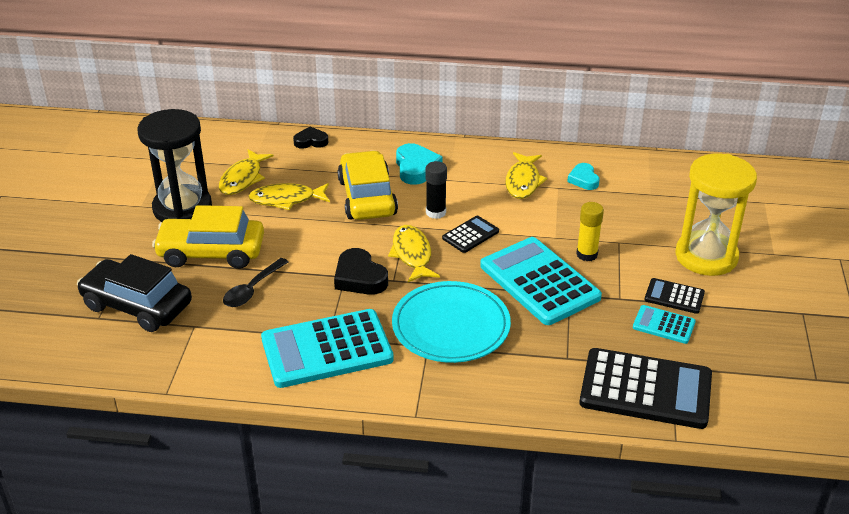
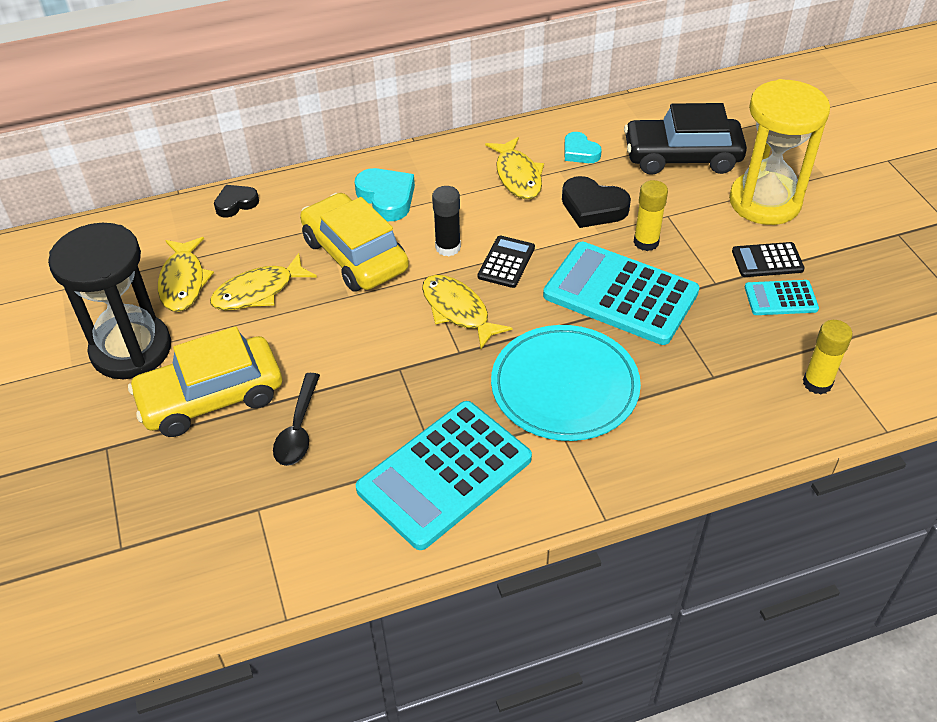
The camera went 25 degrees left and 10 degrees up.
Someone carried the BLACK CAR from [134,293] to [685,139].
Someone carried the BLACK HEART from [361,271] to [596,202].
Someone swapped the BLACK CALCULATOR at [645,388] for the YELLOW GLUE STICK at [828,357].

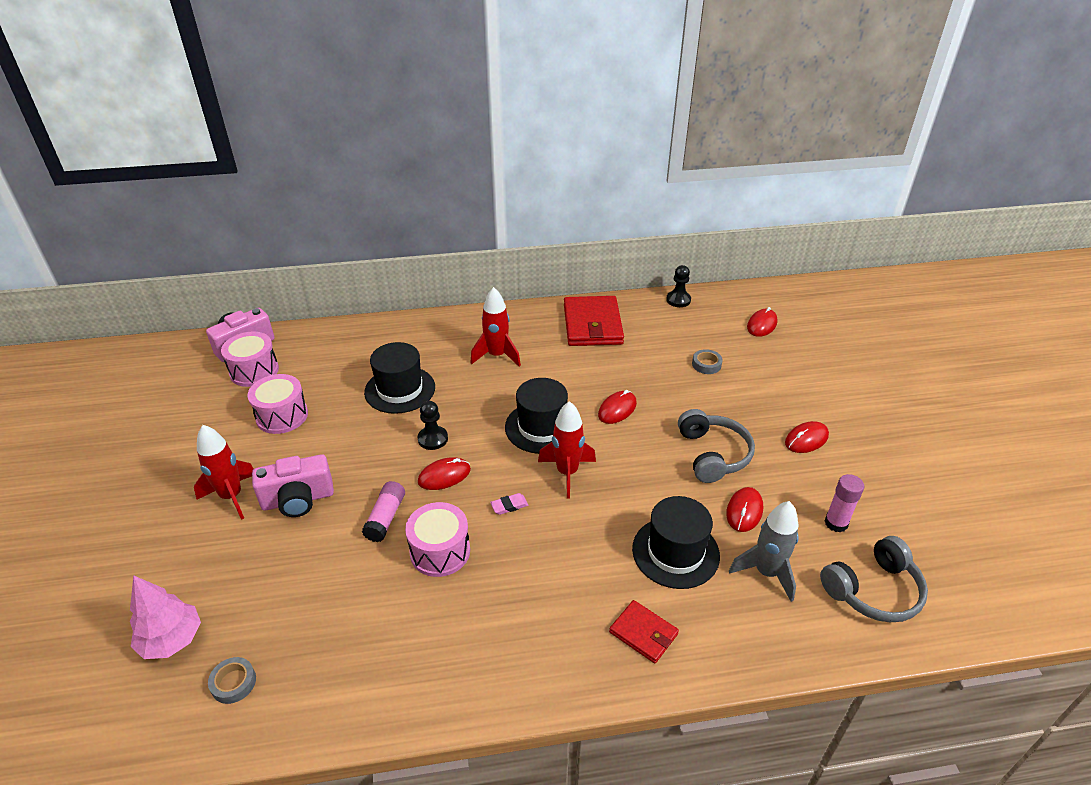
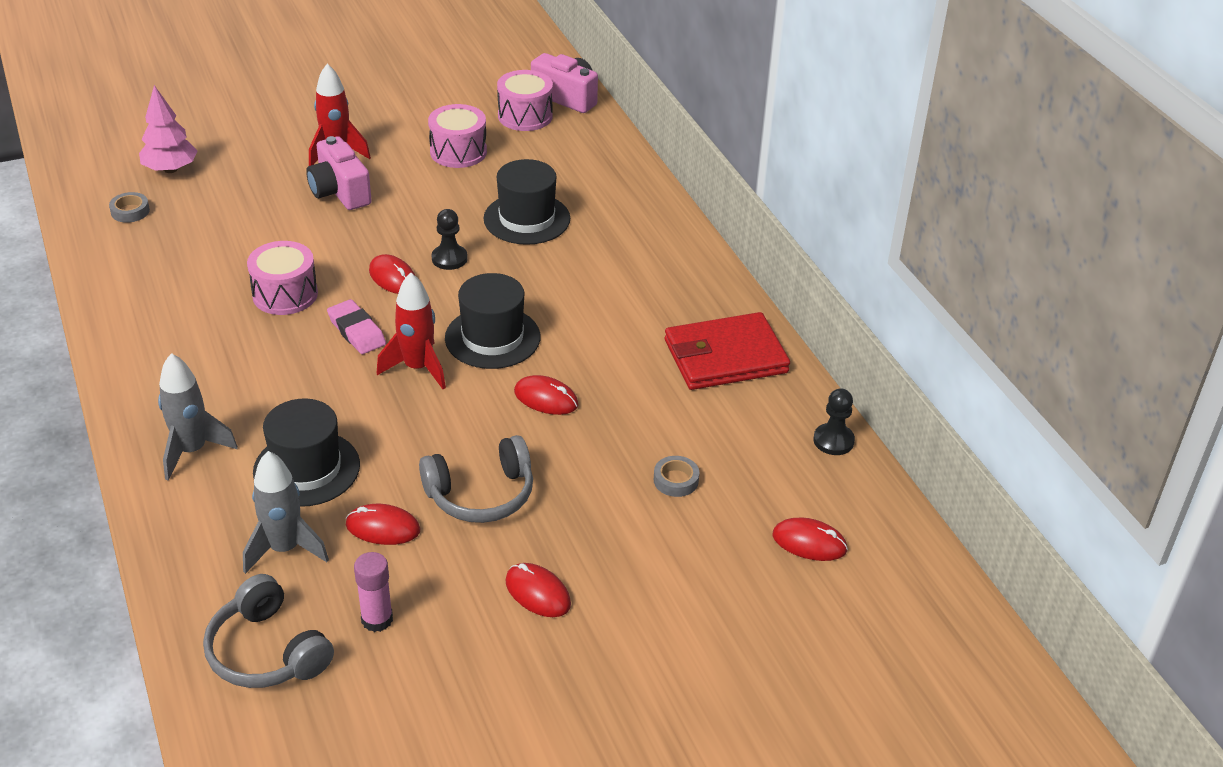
The camera went 75 degrees right and 0 degrees up.
Someone took away the PINK GLUE STICK at [383,511].
Someone took away the RED ROCKET at [495,327].
Someone swapped the RED WALLET at [644,631] for the GREY ROCKET at [198,417].
Someone scaled the PINK ERASER at [509,504] by 1.68.

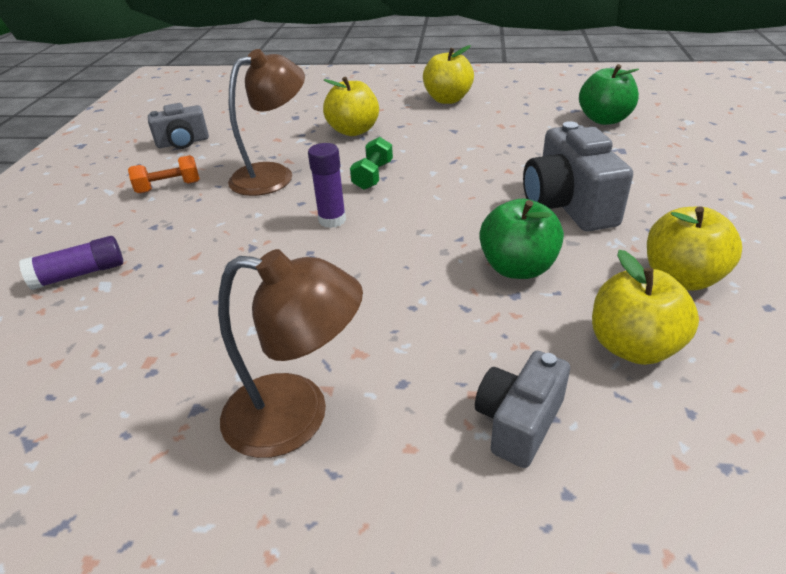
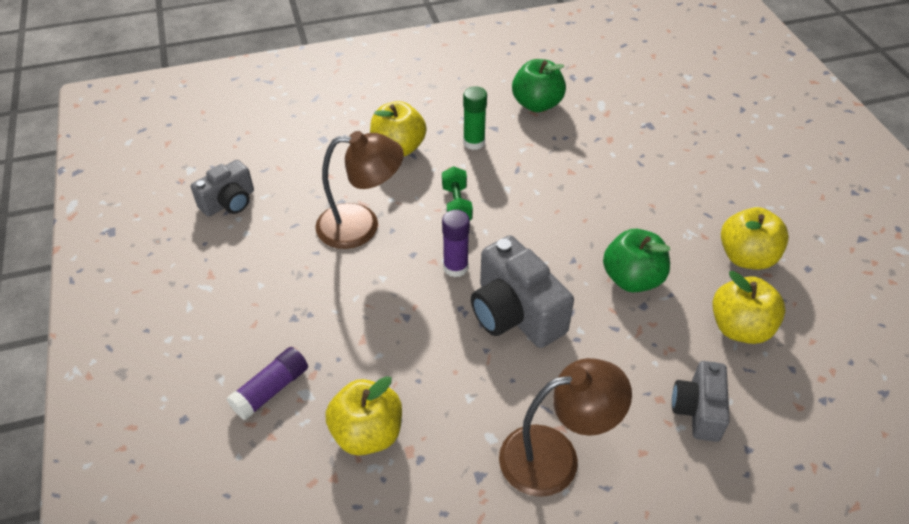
The camera went 25 degrees left and 10 degrees up.
Someone took away the ORANGE DUMBBELL at [164,174].
Someone put down the GREEN GLUE STICK at [475,118].
Someone carried the YELLOW APPLE from [448,74] to [363,416].
Someone carried the GREY CAMERA from [578,176] to [522,291].
Someone carried the GREEN APPLE from [609,94] to [539,85].
Someone rotated the BROWN LAMP at [266,122] by 60 degrees clockwise.

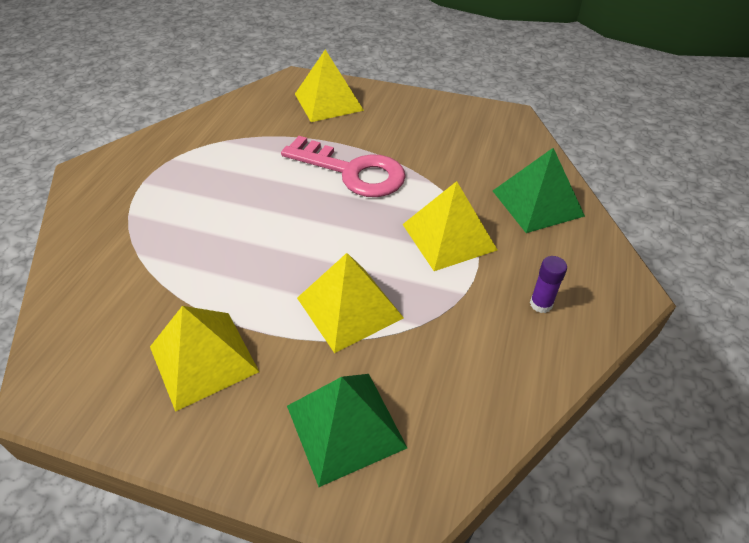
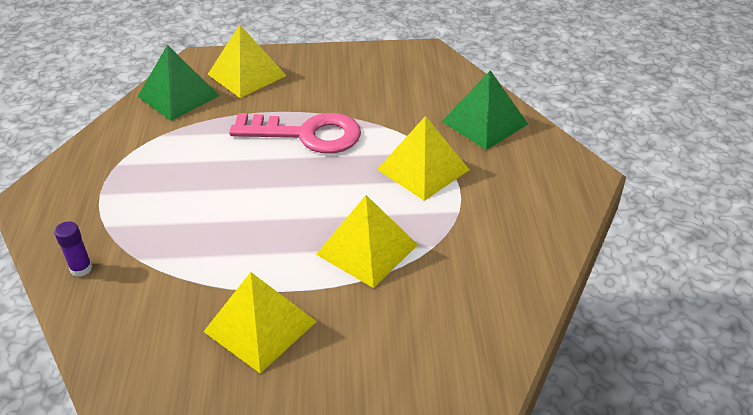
The camera went 20 degrees left and 5 degrees down.
Someone carried the GREEN PYRAMID from [347,430] to [179,83].
Someone carried the PURPLE GLUE STICK from [548,284] to [73,249].

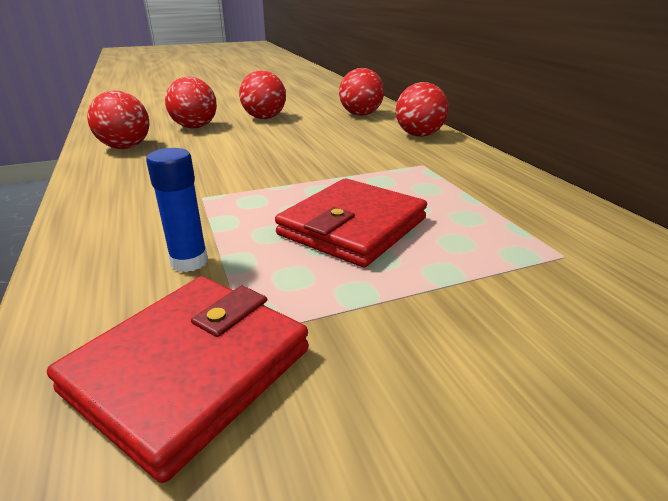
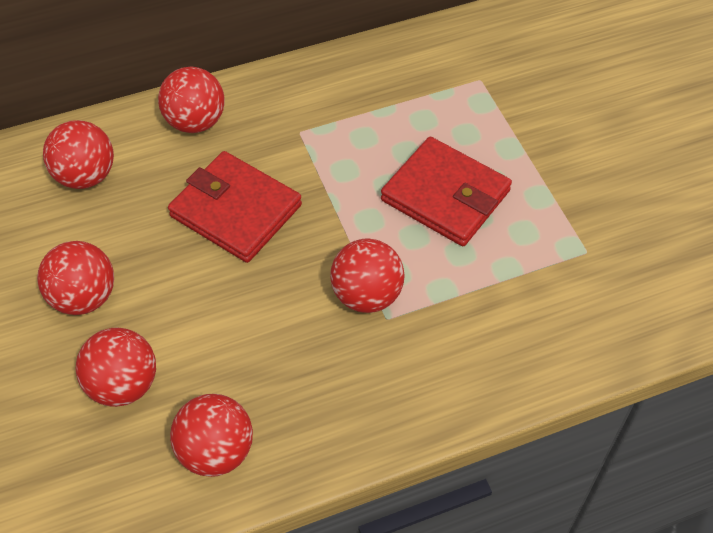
The camera went 90 degrees left and 25 degrees up.
Someone took away the BLUE GLUE STICK at [177,210].
Someone put down the RED BALL at [367,276].
Someone carried the RED WALLET from [178,379] to [235,207].

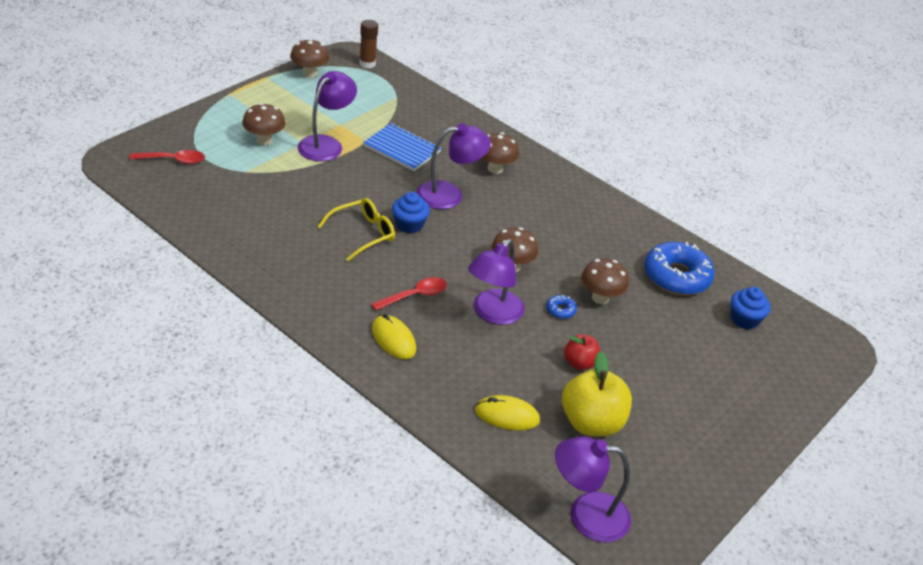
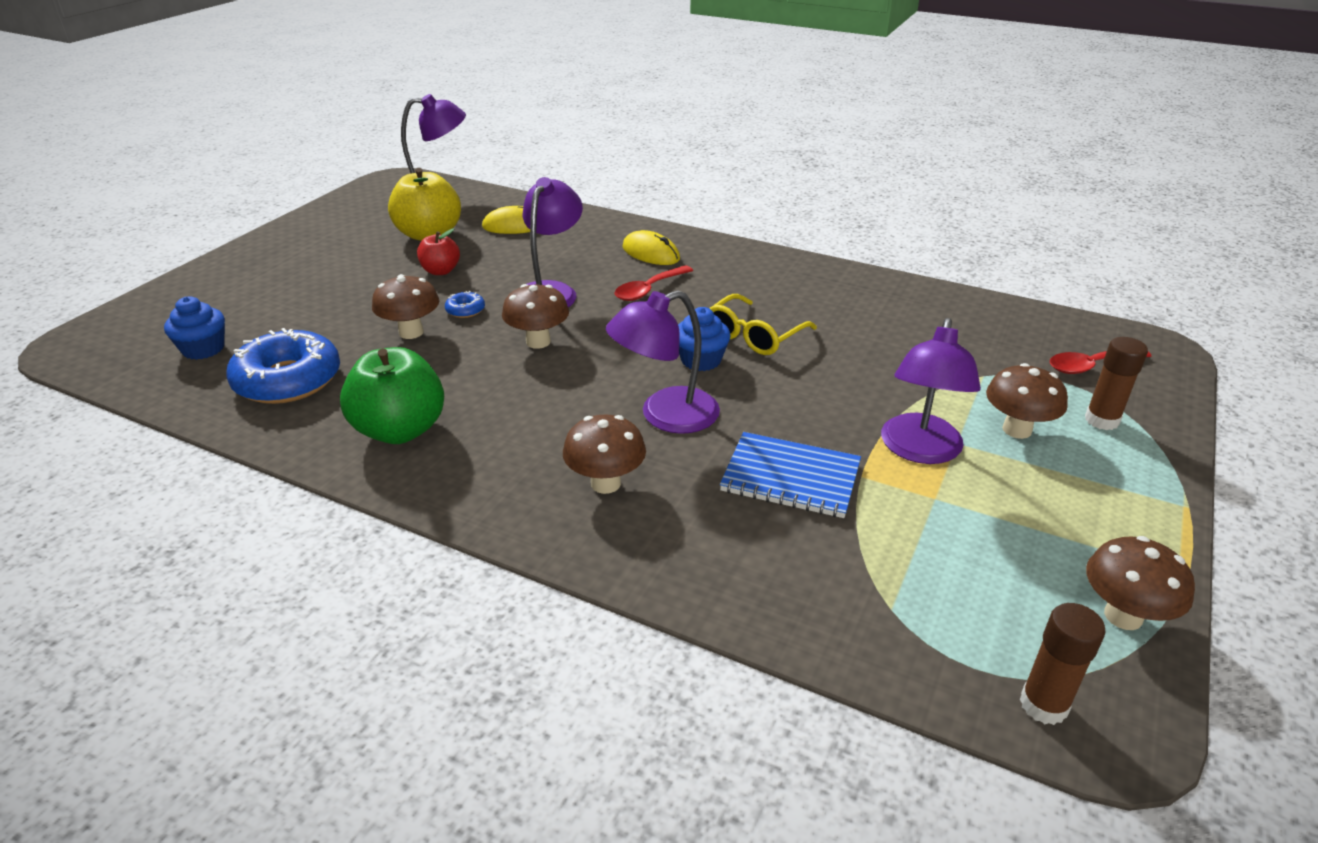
The camera went 170 degrees right and 5 degrees down.
Someone put down the GREEN APPLE at [392,395].
Someone put down the BROWN GLUE STICK at [1116,383].

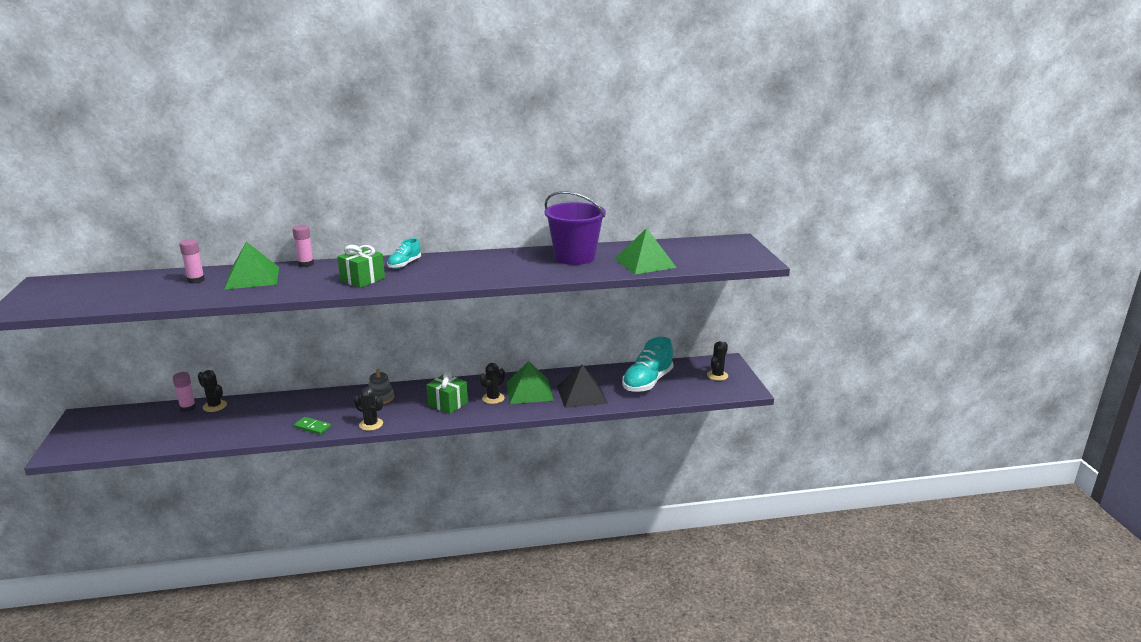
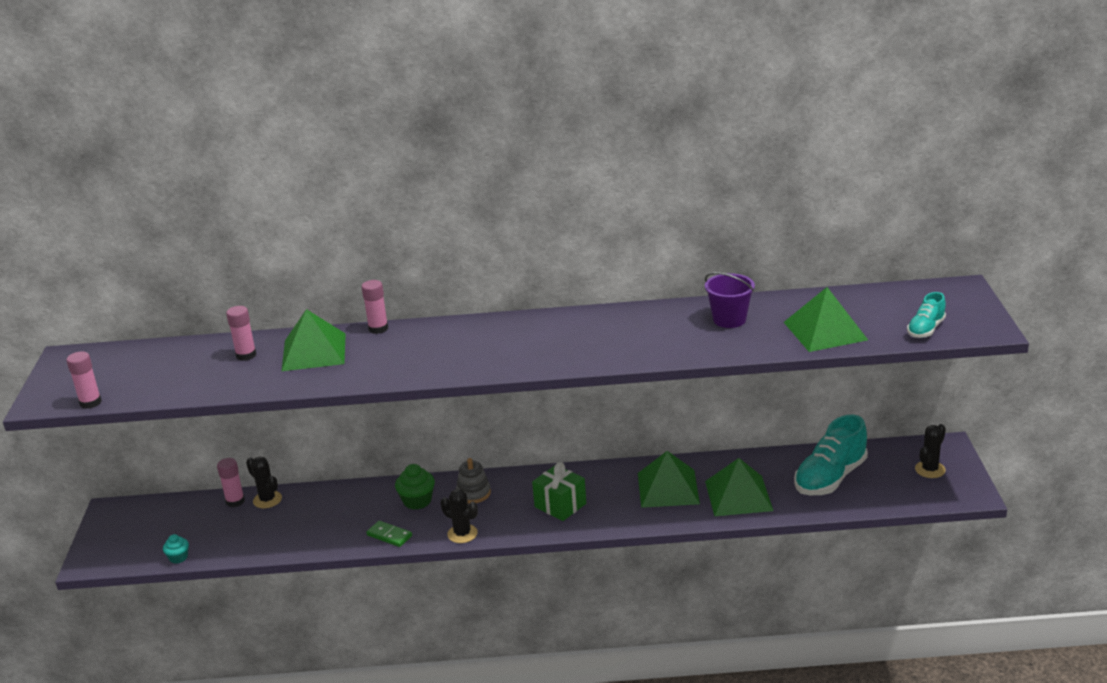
The camera went 10 degrees right and 5 degrees up.
Someone took away the GREEN GIFT at [361,266].
Someone took away the BLACK CACTUS at [492,383].
Someone put down the PINK GLUE STICK at [84,380].
Someone put down the TURQUOISE CUPCAKE at [176,548].
Someone put down the GREEN CUPCAKE at [415,487].
Someone carried the TURQUOISE SHOE from [404,253] to [926,315].
Someone repainted the BLACK PYRAMID at [582,386], which became the GREEN PYRAMID at [739,487].
Someone scaled the PURPLE BUCKET at [575,228] by 0.61.

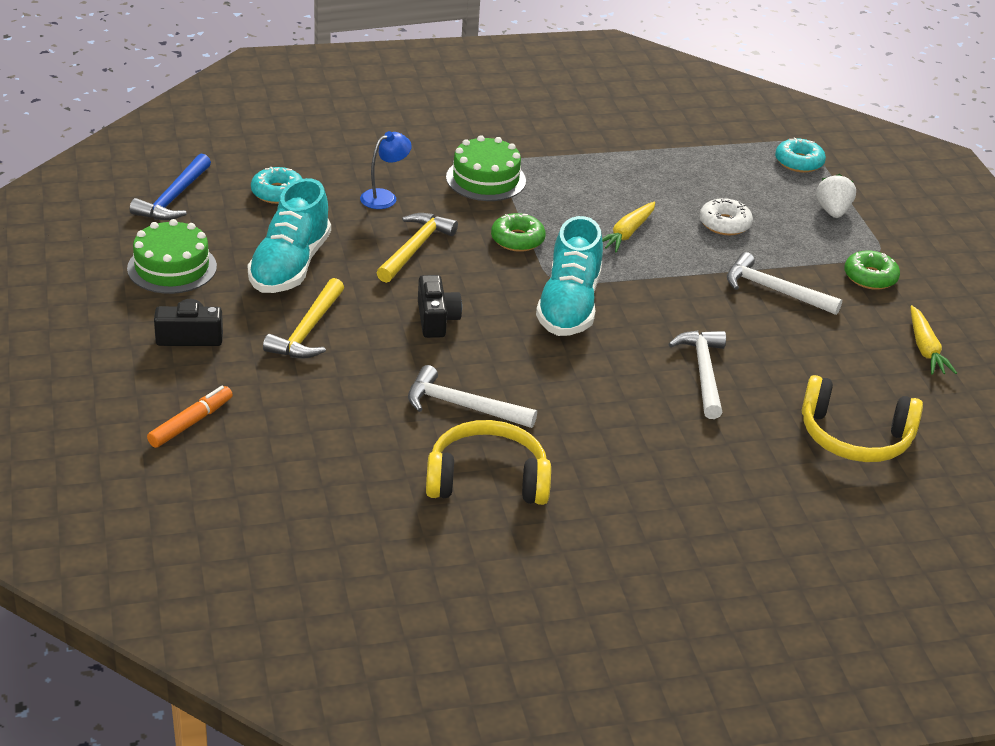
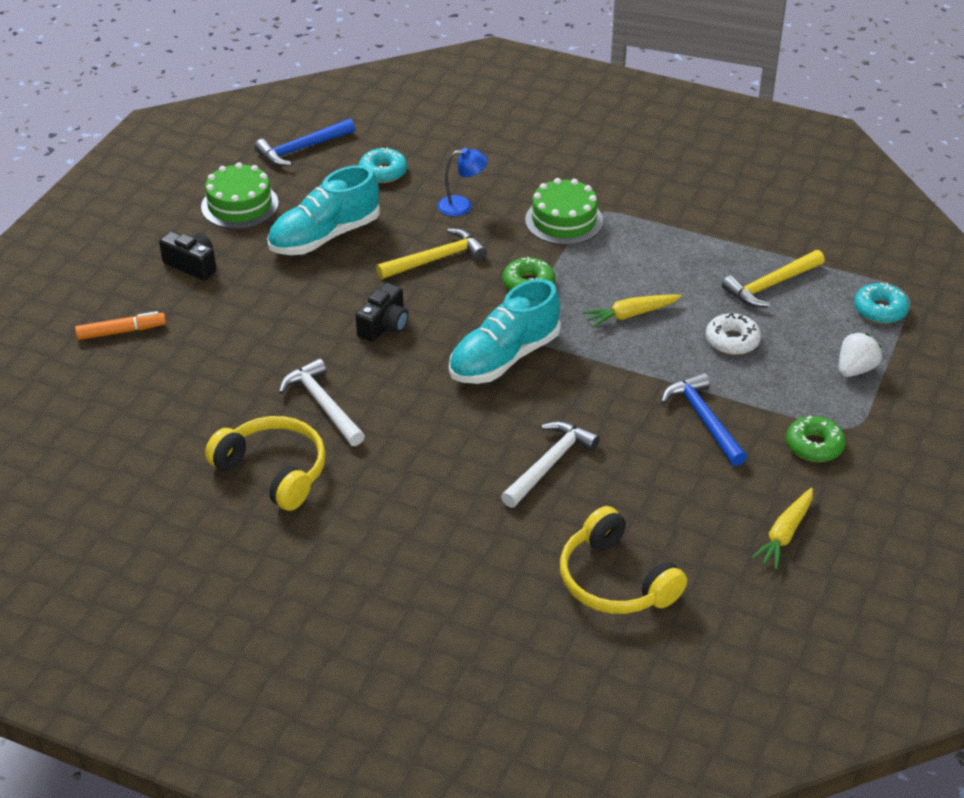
The camera went 40 degrees right and 5 degrees up.
Someone carried the YELLOW HAMMER from [303,318] to [773,278].
Someone repainted the WHITE HAMMER at [784,283], which became the BLUE HAMMER at [704,419].

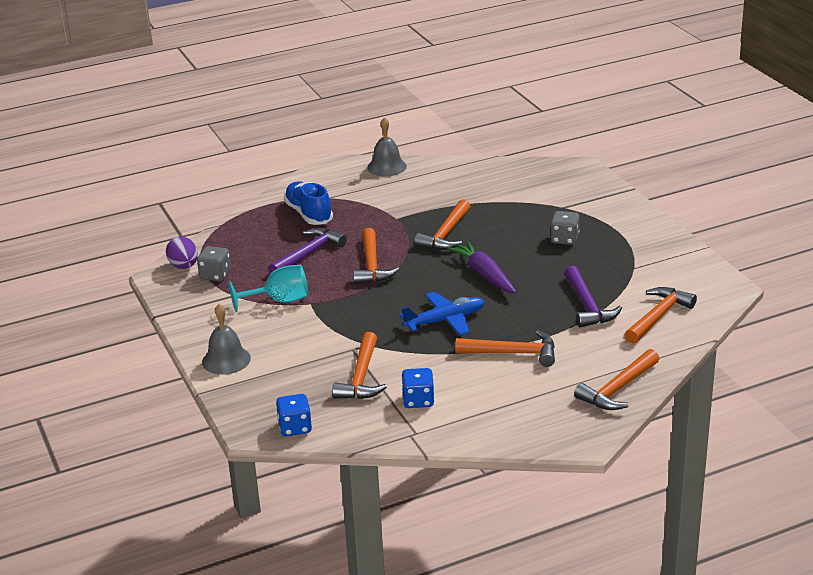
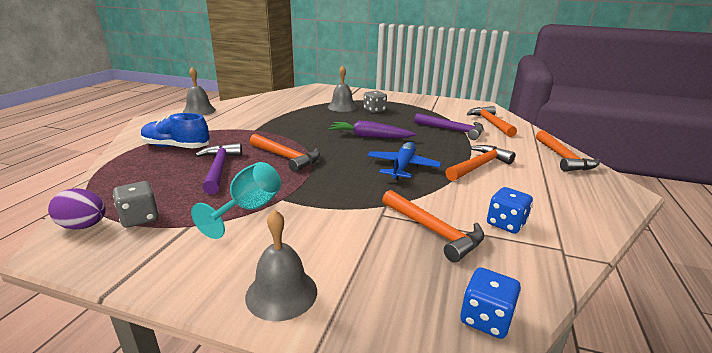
The camera went 50 degrees left and 5 degrees down.
Someone took away the ORANGE HAMMER at [443,224].
Someone put down the GREY BELL at [342,89].

